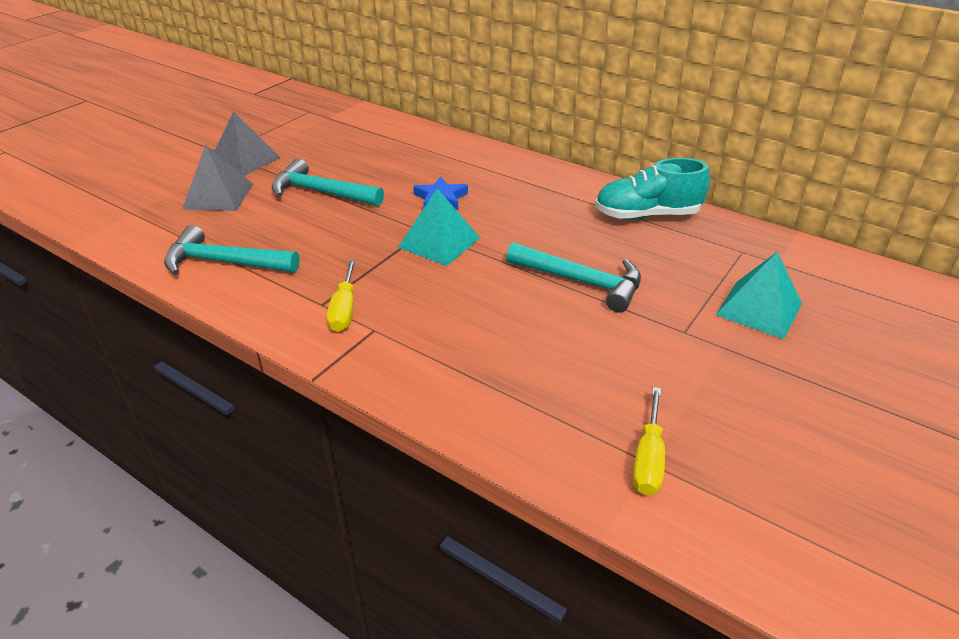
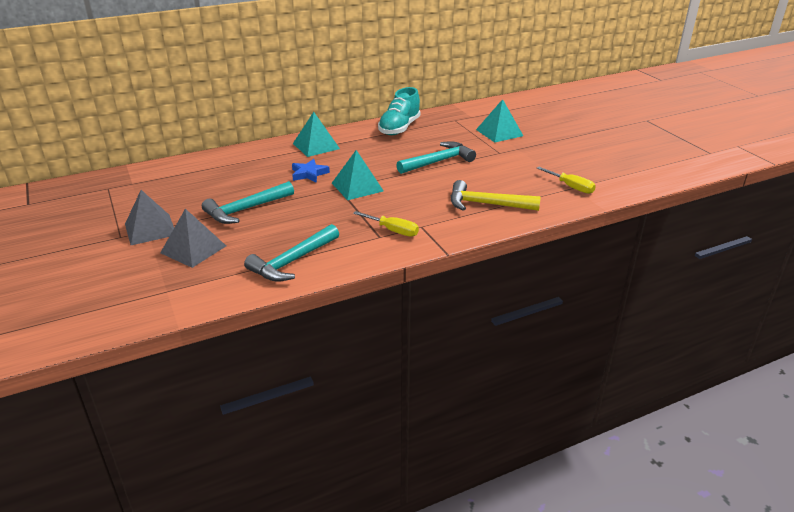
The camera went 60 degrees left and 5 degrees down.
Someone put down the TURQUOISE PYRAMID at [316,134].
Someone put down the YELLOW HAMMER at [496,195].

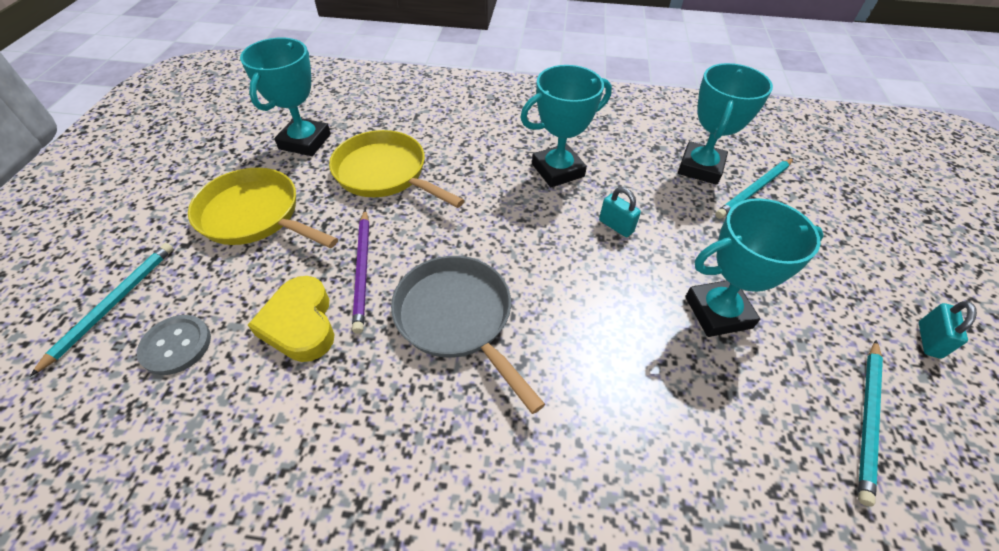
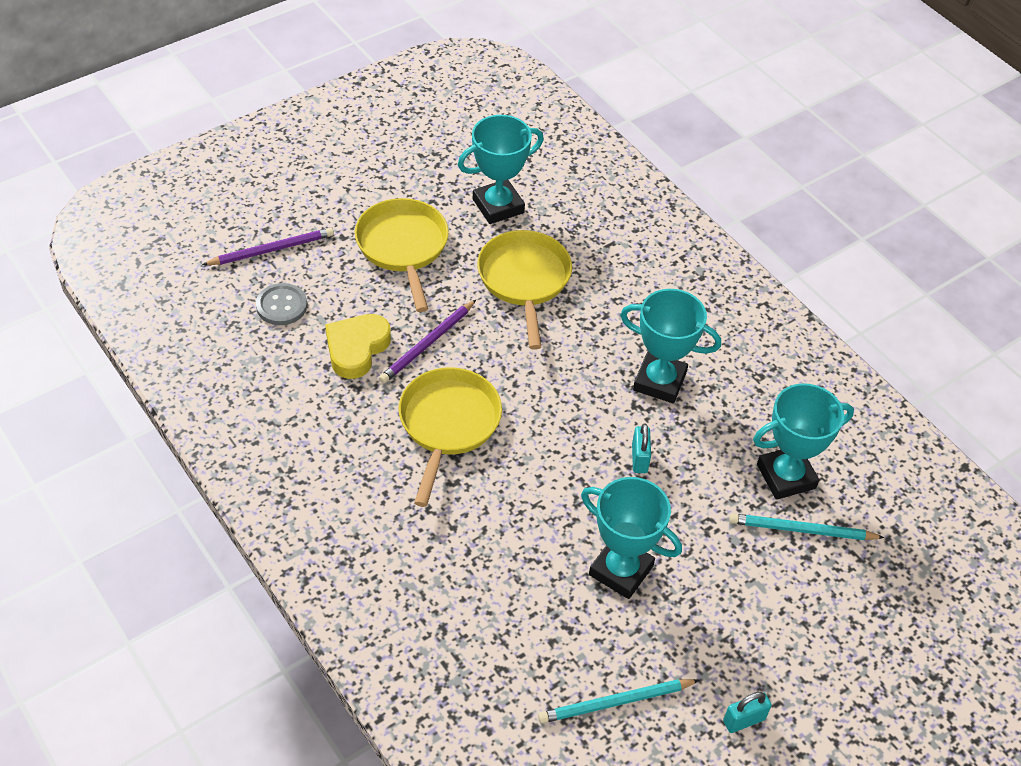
The camera went 45 degrees right and 0 degrees up.
Someone repainted the TURQUOISE PENCIL at [102,310], which became the PURPLE PENCIL at [268,246].
Someone repainted the GREY PAN at [468,335], which became the YELLOW PAN at [450,437].

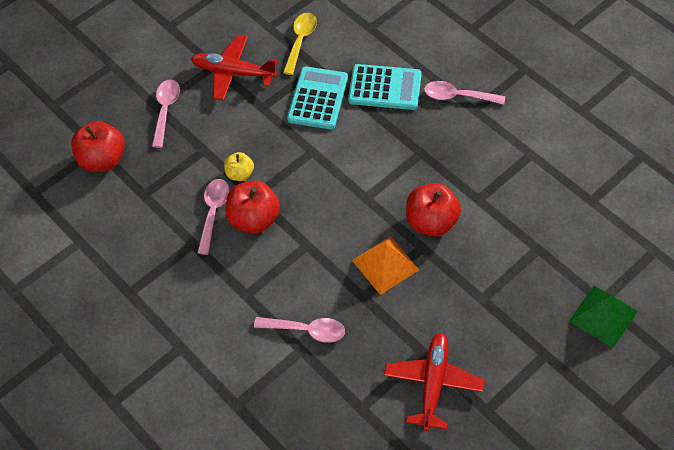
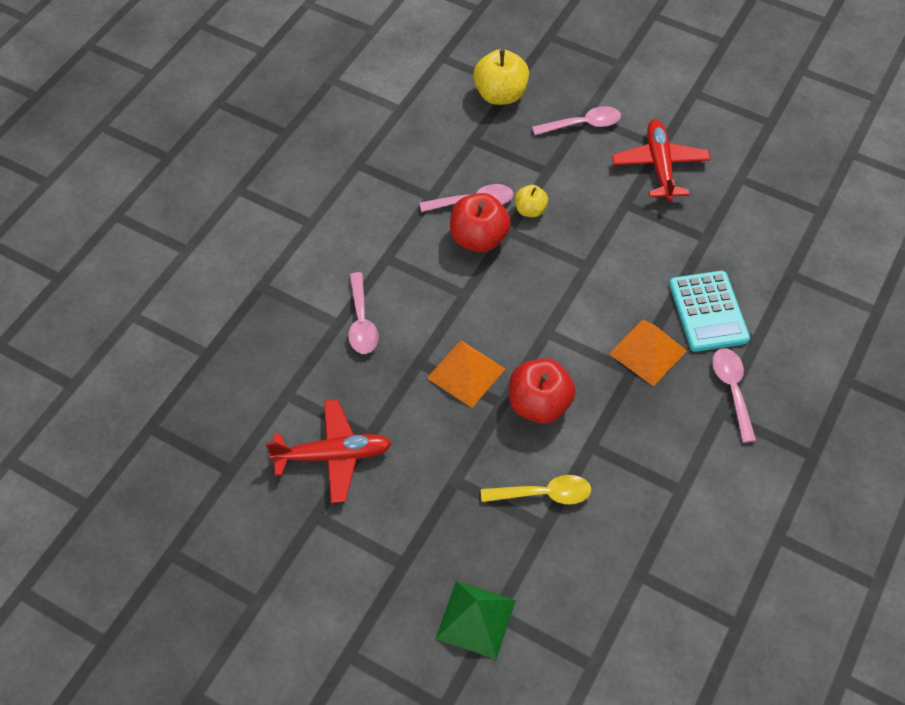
The camera went 70 degrees right and 0 degrees up.
Someone took away the TURQUOISE CALCULATOR at [317,97].
Someone put down the ORANGE PYRAMID at [648,353].
Someone carried the YELLOW SPOON from [300,44] to [536,490].
Someone repainted the RED APPLE at [98,146], which became the YELLOW APPLE at [501,77].

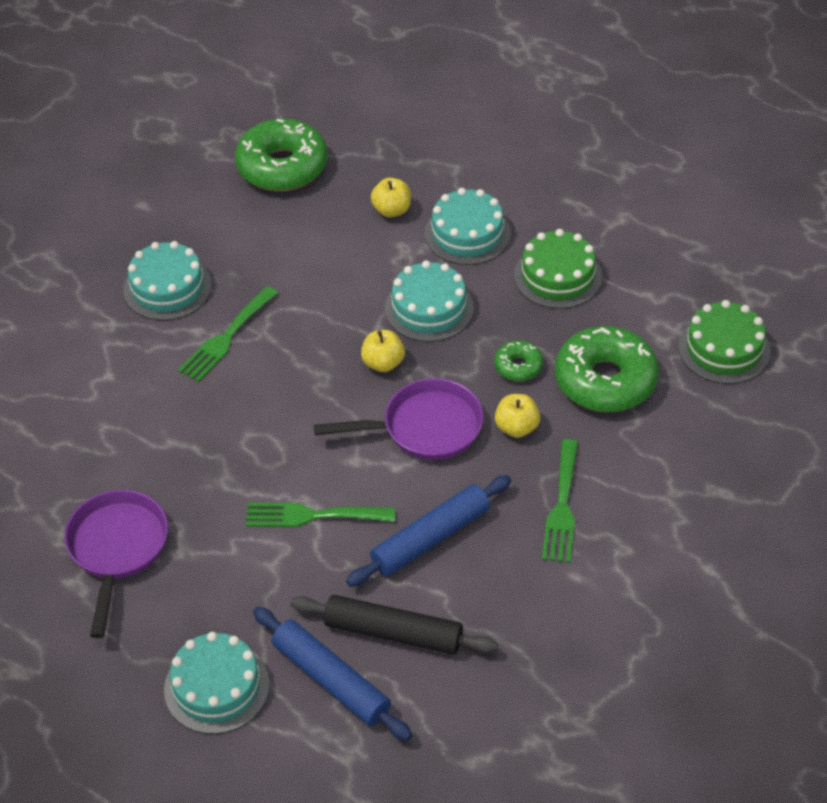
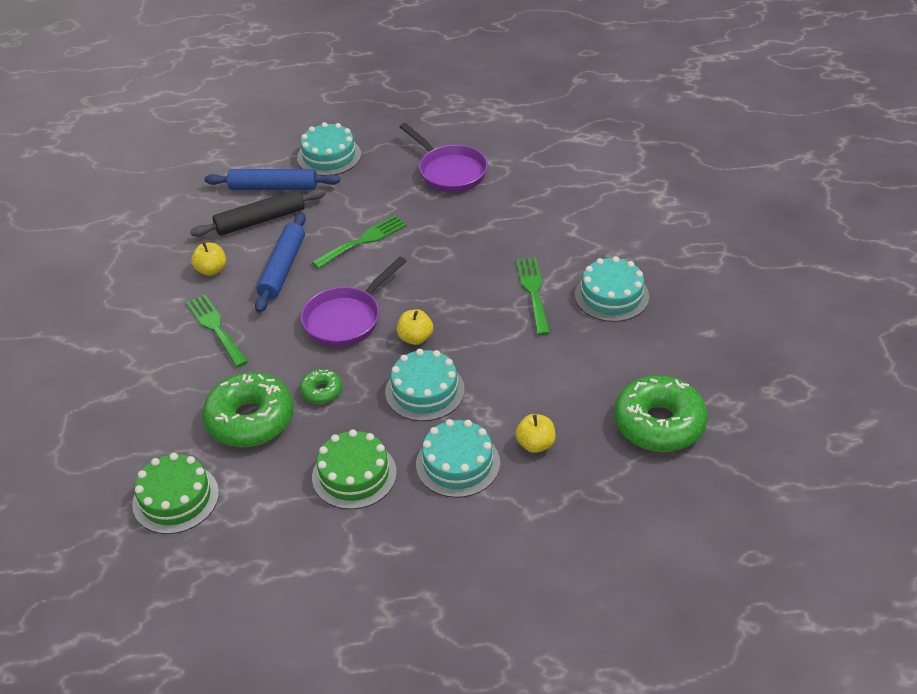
The camera went 140 degrees right and 5 degrees down.
Someone carried the YELLOW APPLE from [517,416] to [208,259].

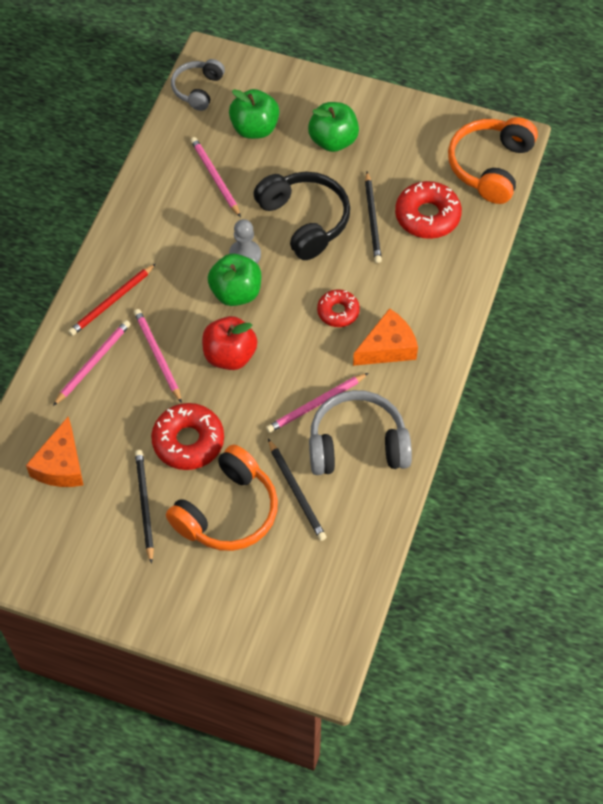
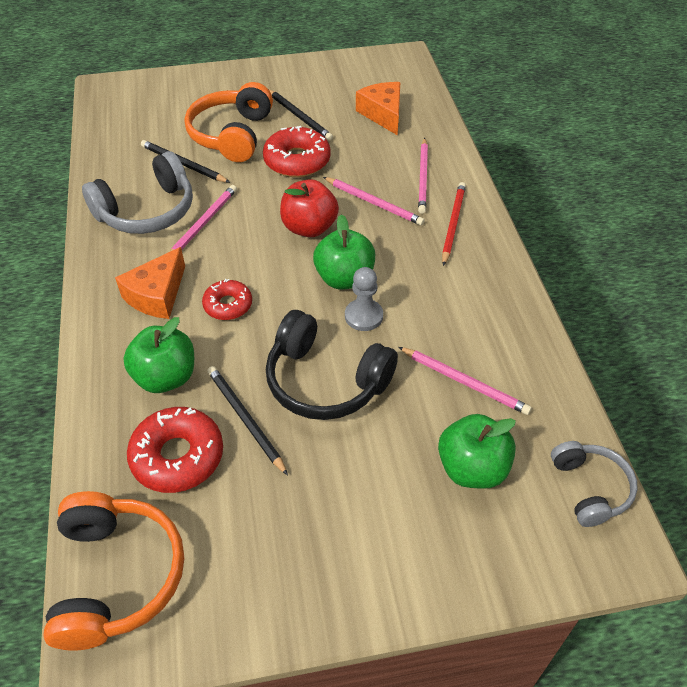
The camera went 150 degrees right and 10 degrees down.
Someone carried the GREEN APPLE from [333,127] to [158,355].

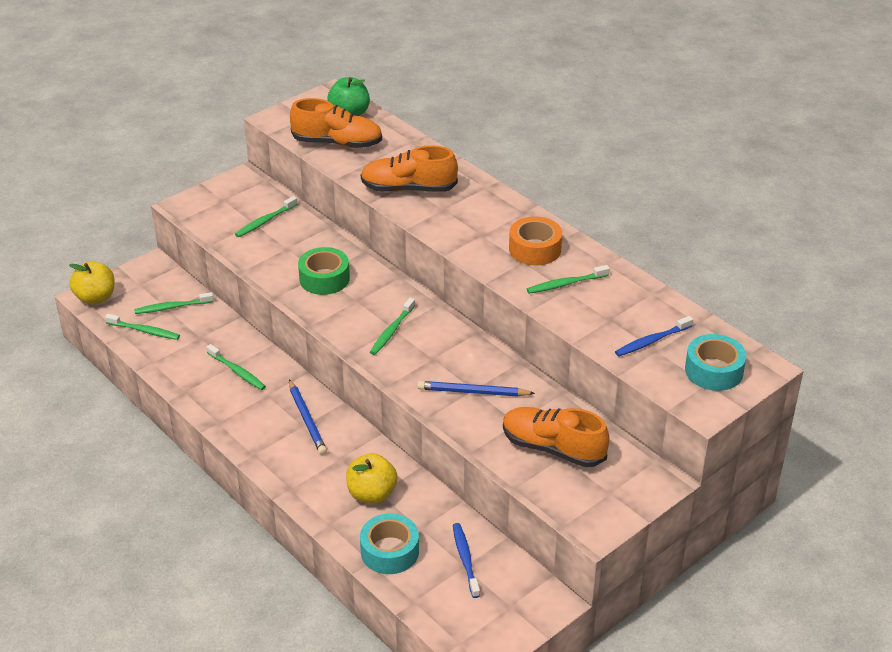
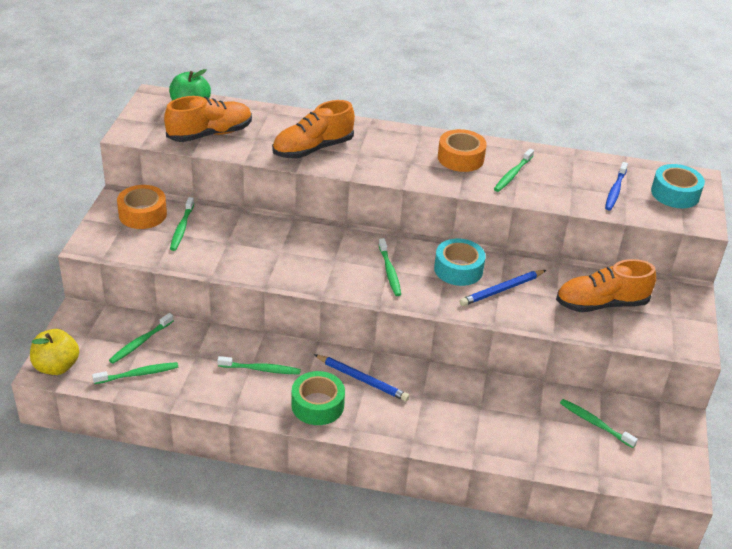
The camera went 40 degrees left and 0 degrees up.
Someone took away the YELLOW APPLE at [372,478].
Someone put down the ORANGE TAPE at [142,207].
Someone carried the GREEN TAPE from [324,271] to [318,398].
Someone carried the TURQUOISE TAPE from [389,544] to [460,262].
Someone repainted the BLUE TOOTHBRUSH at [466,560], which became the GREEN TOOTHBRUSH at [599,423].

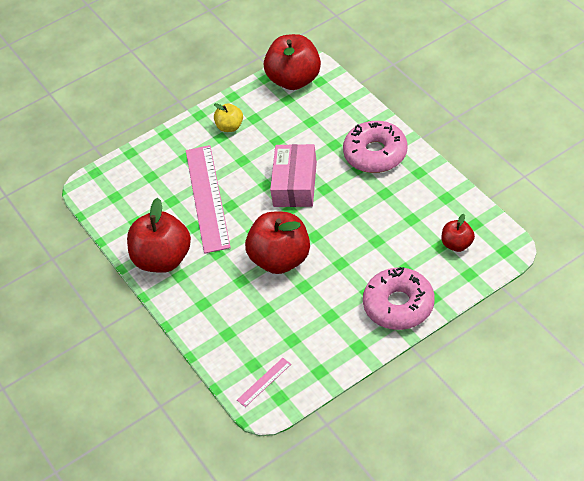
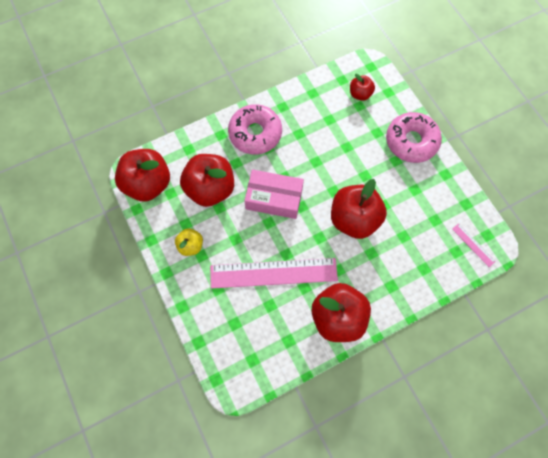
The camera went 90 degrees left and 20 degrees up.
Someone put down the RED APPLE at [207,180].

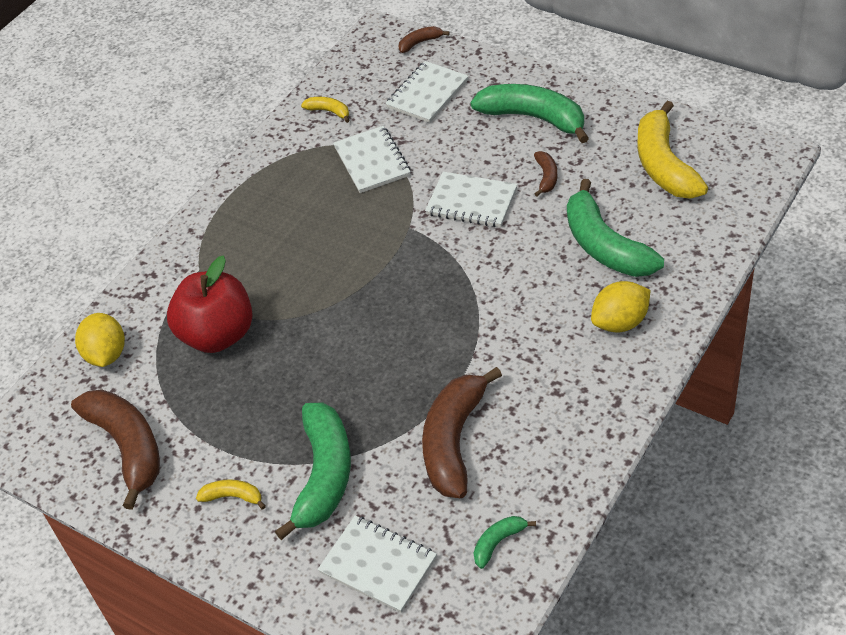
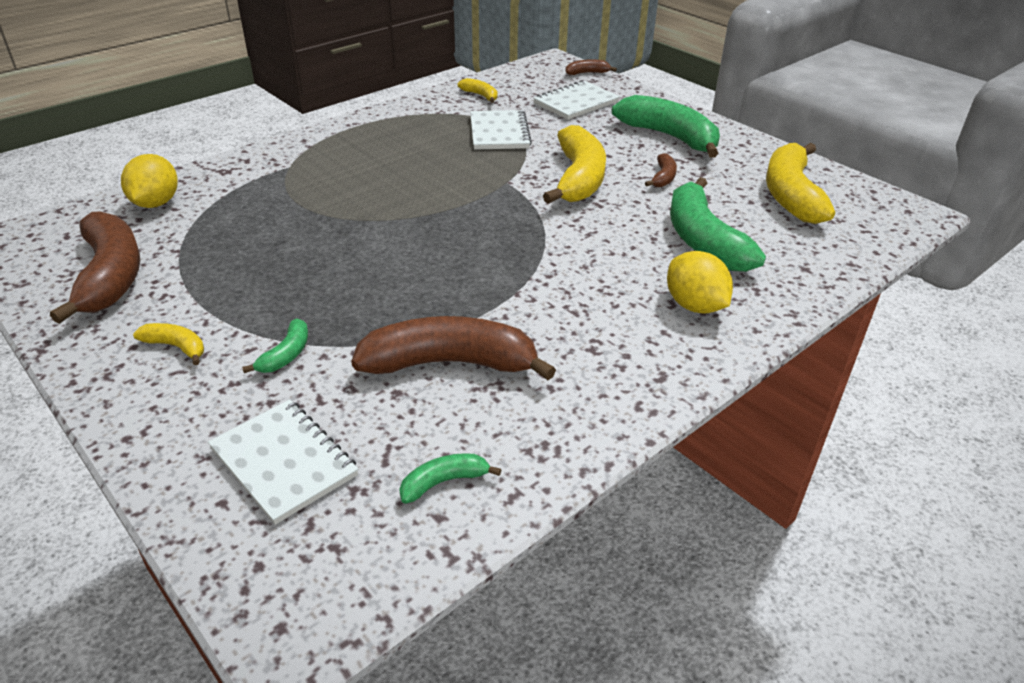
The camera went 10 degrees right and 10 degrees down.
Someone took away the RED APPLE at [210,304].
Someone swapped the WHITE NOTEBOOK at [471,199] for the YELLOW BANANA at [574,164].
Someone rotated the BROWN BANANA at [462,432] by 60 degrees clockwise.
Someone rotated the YELLOW LEMON at [621,306] by 75 degrees clockwise.
Someone scaled the GREEN BANANA at [313,471] by 0.45.

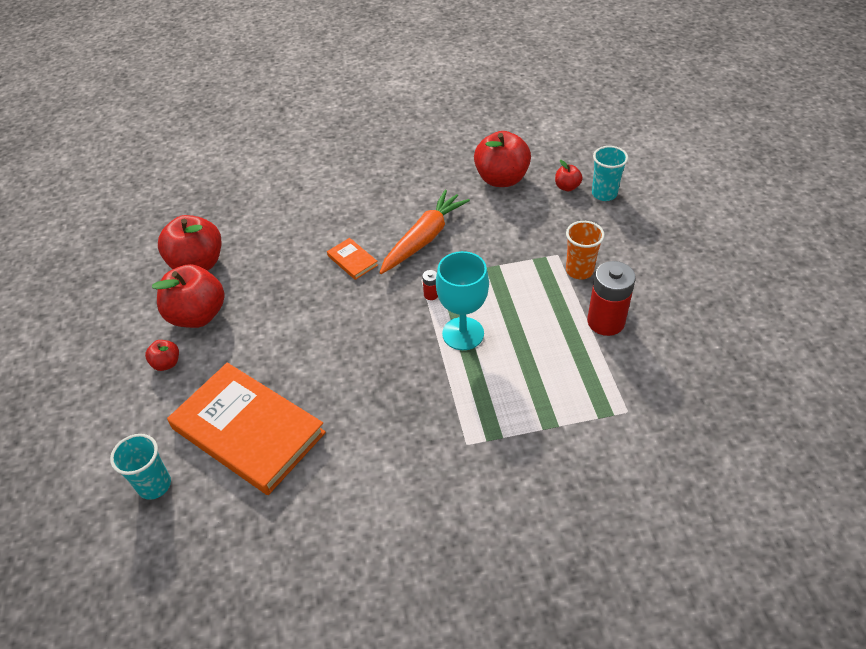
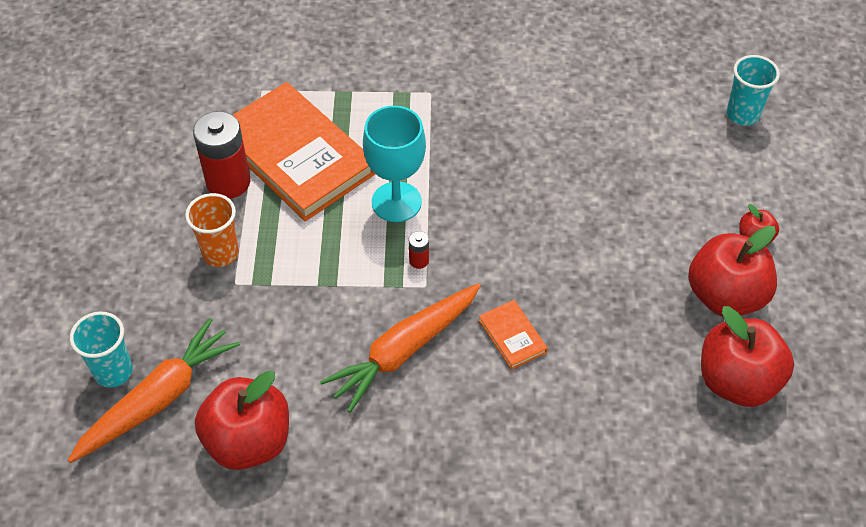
The camera went 170 degrees left and 5 degrees up.
Someone carried the ORANGE BOOK from [246,429] to [304,151].
Someone swapped the RED APPLE at [568,175] for the ORANGE CARROT at [154,390].

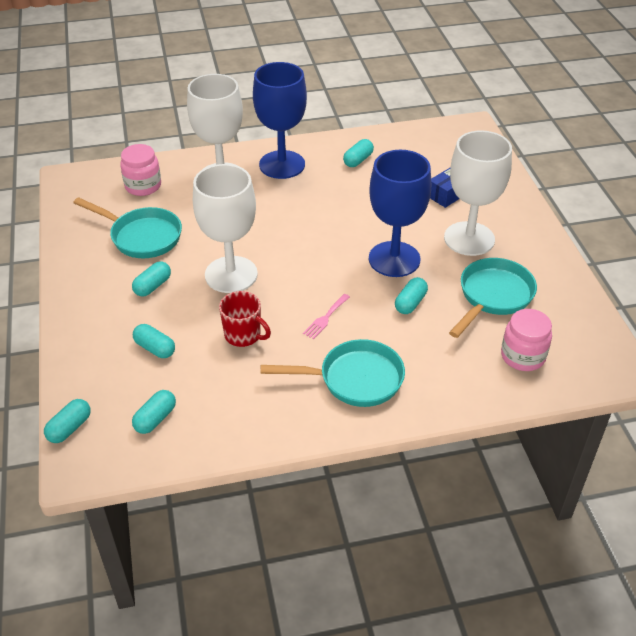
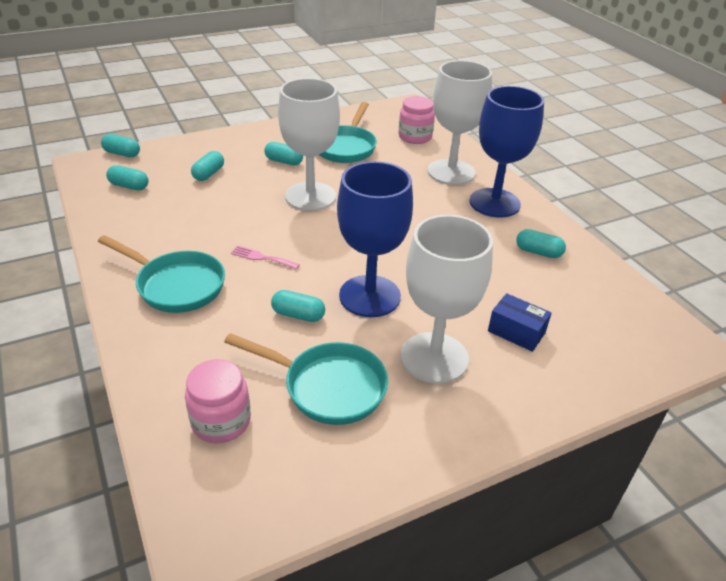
The camera went 75 degrees right and 5 degrees down.
Someone took away the RED MUG at [245,319].
Someone rotated the TURQUOISE PAN at [332,373] by 45 degrees counterclockwise.

